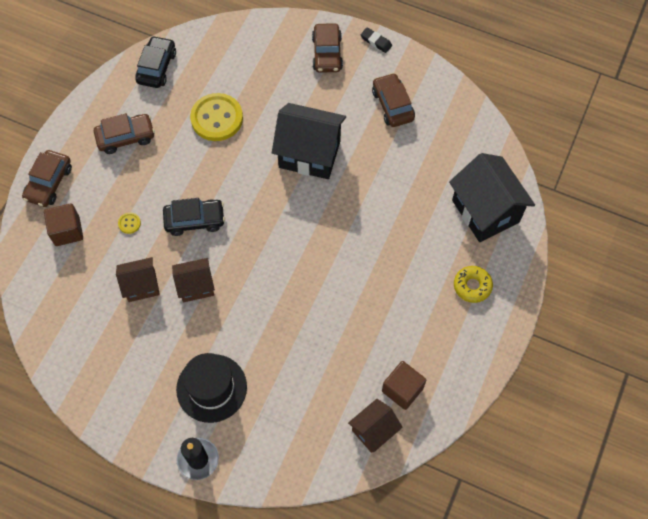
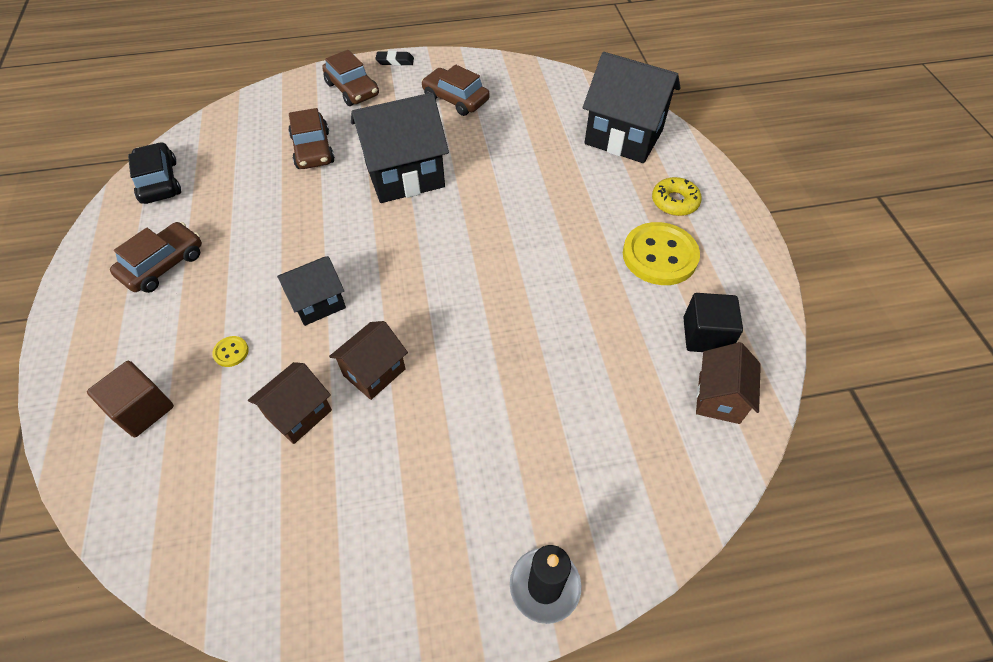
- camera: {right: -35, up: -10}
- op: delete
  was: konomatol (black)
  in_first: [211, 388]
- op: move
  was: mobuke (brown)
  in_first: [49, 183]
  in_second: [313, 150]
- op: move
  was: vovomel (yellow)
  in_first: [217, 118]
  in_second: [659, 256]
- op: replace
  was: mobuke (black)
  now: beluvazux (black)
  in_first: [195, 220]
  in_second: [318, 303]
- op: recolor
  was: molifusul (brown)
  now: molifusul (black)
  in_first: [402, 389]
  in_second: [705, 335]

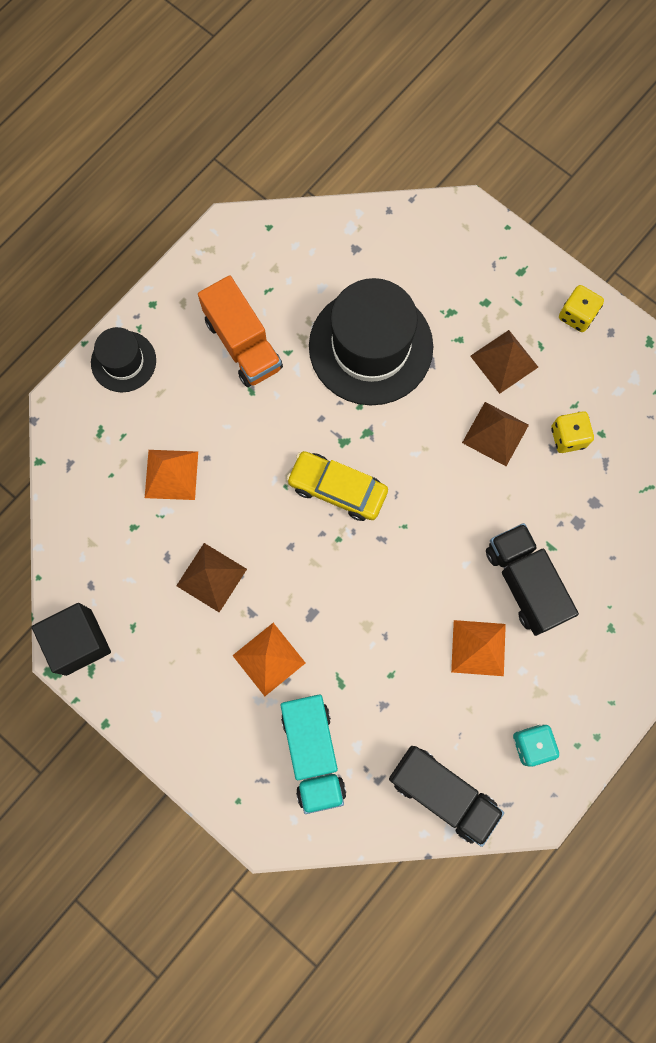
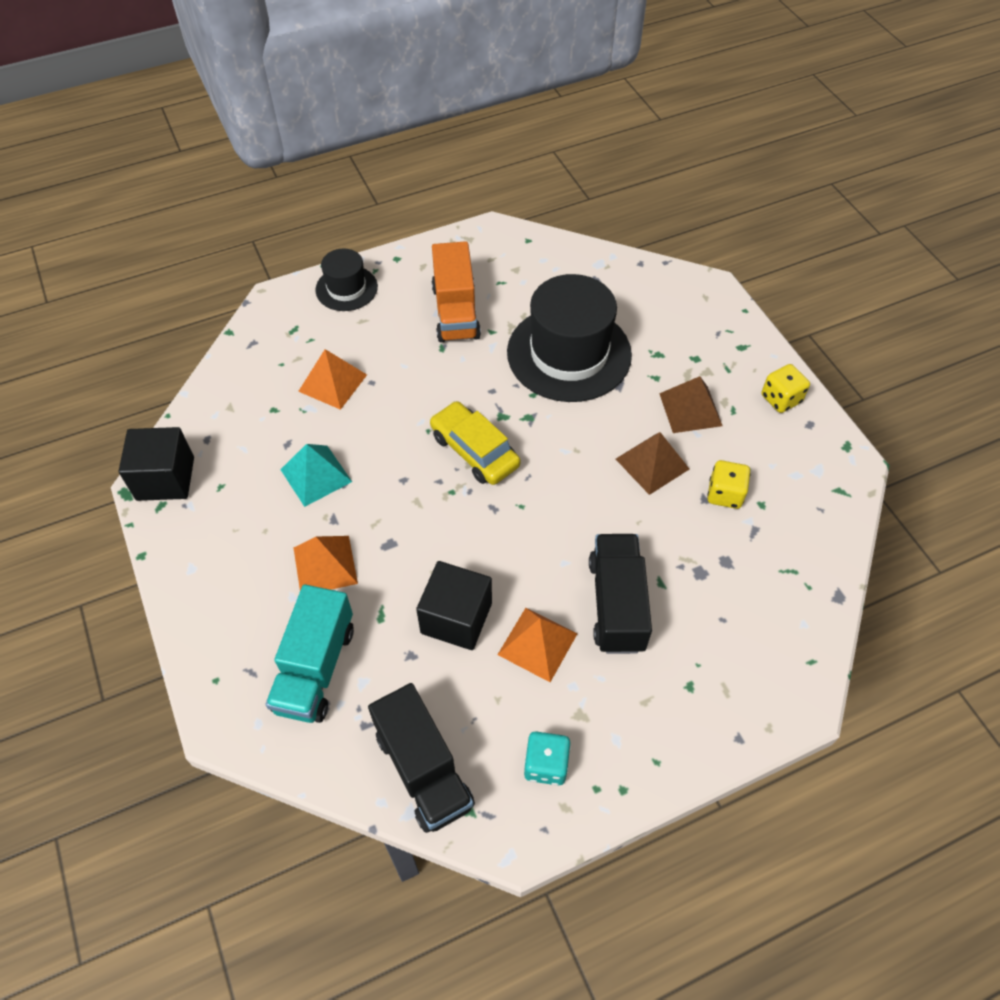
- camera: {right: 25, up: -20}
- op: insert
  now: molifusul (black)
  in_second: [456, 618]
- op: recolor
  was: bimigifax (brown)
  now: bimigifax (turquoise)
  in_first: [211, 577]
  in_second: [316, 475]

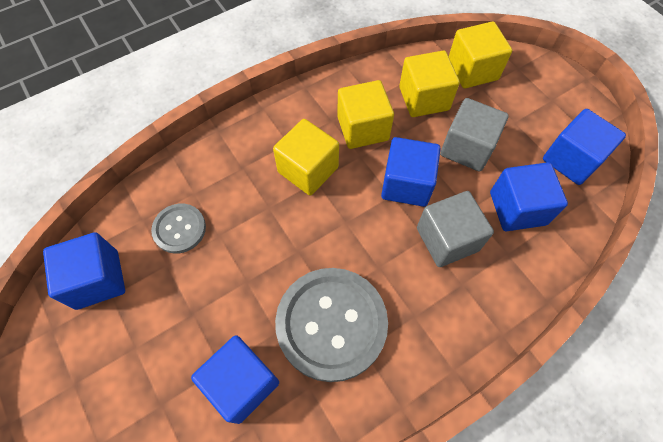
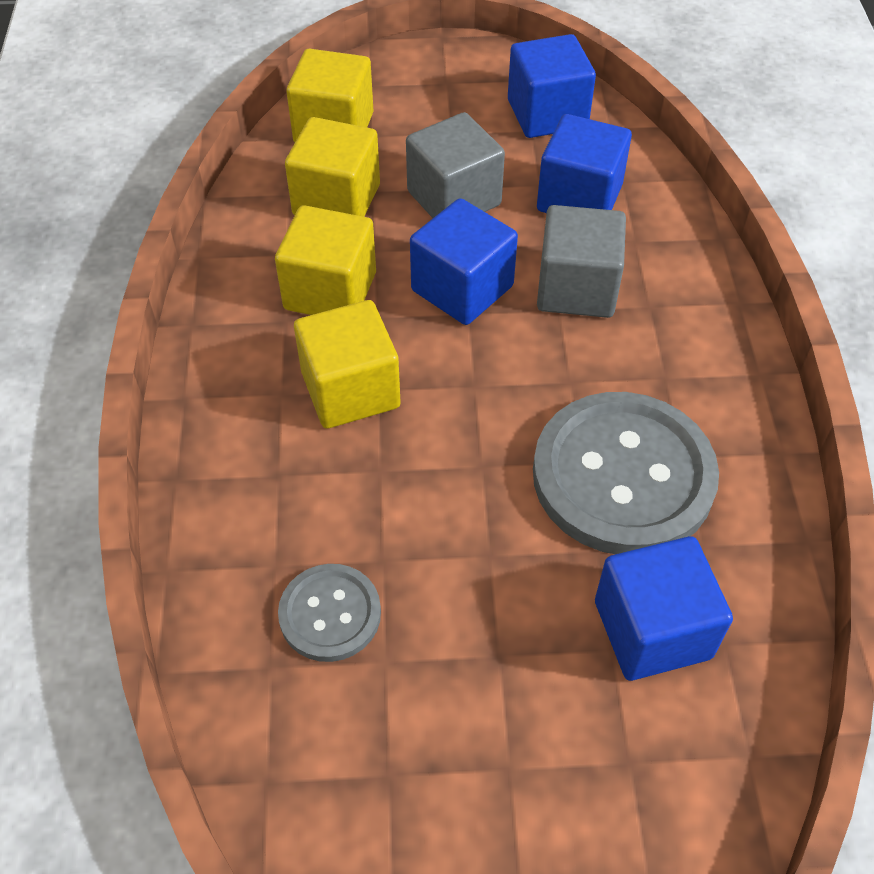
- camera: {right: -60, up: -10}
- op: delete
  was: molifusul (blue)
  in_first: [97, 279]

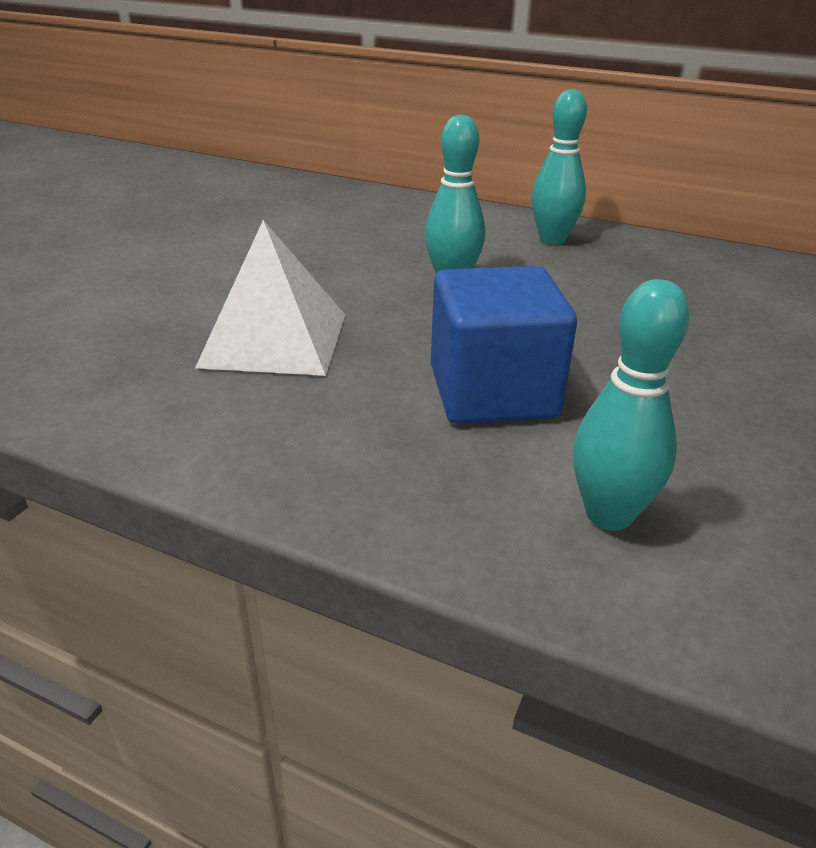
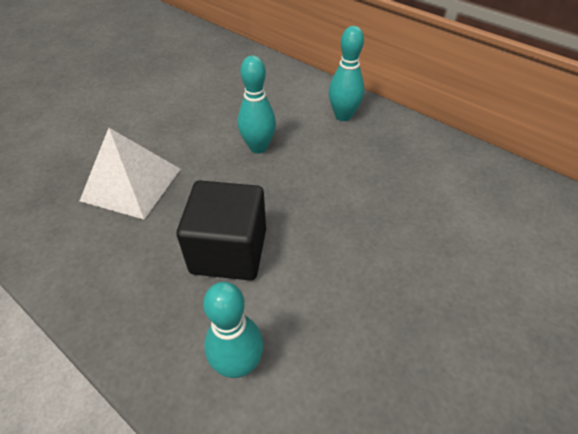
- camera: {right: 15, up: 15}
- op: recolor
  was: molifusul (blue)
  now: molifusul (black)
  in_first: [493, 392]
  in_second: [229, 251]

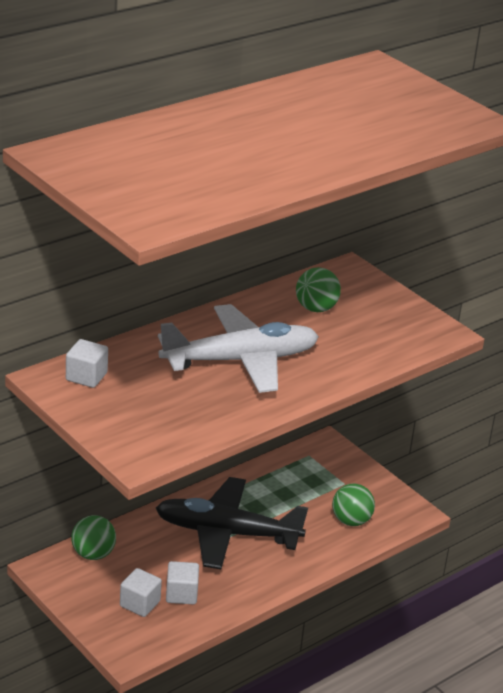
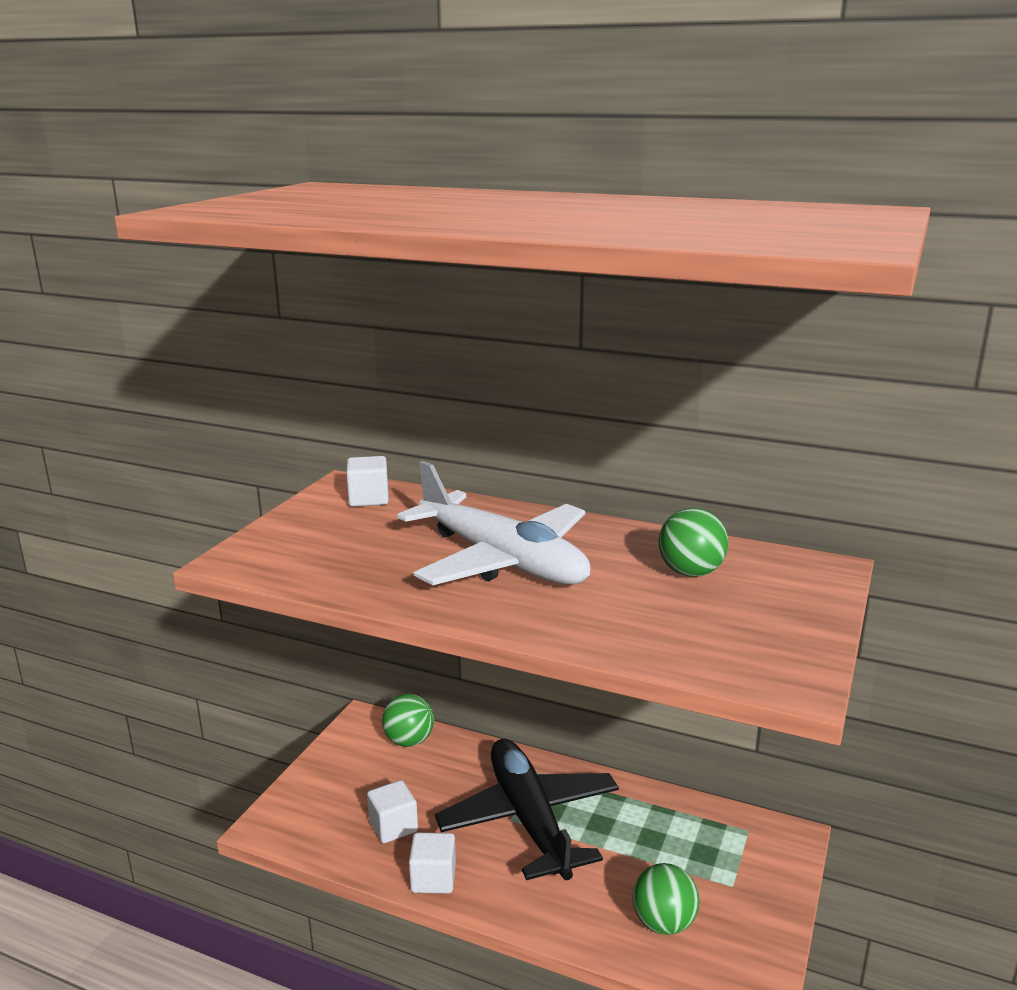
- camera: {right: 65, up: -10}
- op: move
  was: molifusul (white)
  in_first: [140, 604]
  in_second: [433, 878]

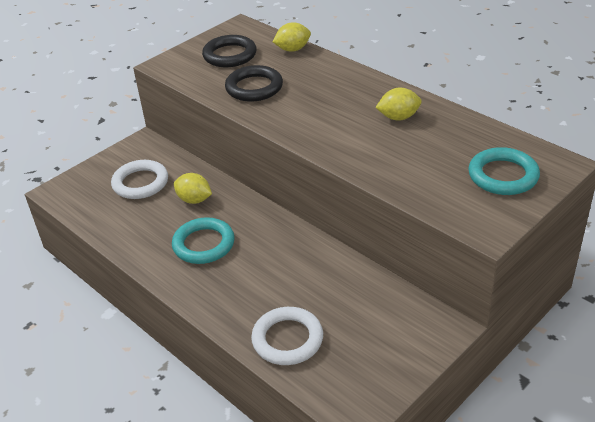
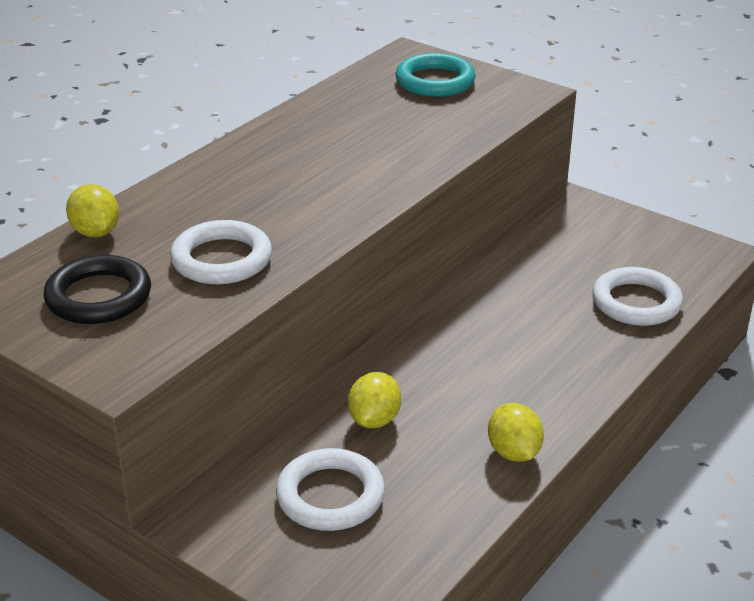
- camera: {right: -100, up: -5}
- op: delete
  was: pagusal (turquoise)
  in_first: [204, 244]
- op: move
  was: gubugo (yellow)
  in_first: [398, 117]
  in_second: [513, 452]
- op: recolor
  was: pagusal (black)
  now: pagusal (white)
  in_first: [254, 87]
  in_second: [221, 259]

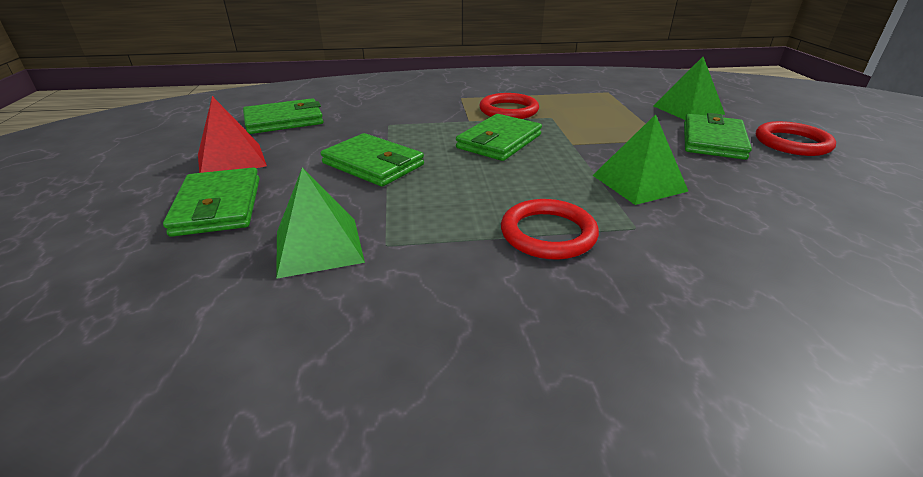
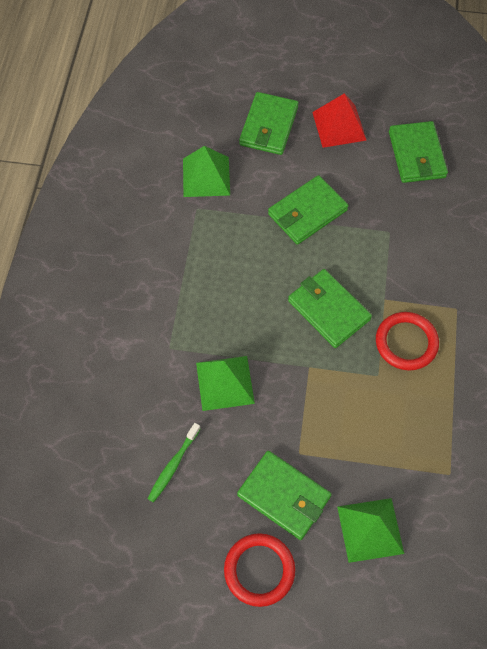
- camera: {right: 105, up: 30}
- op: delete
  was: pagusal (red)
  in_first: [548, 233]
- op: insert
  now: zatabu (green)
  in_second: [173, 465]
- op: rotate
  was: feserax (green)
  in_first: [218, 206]
  in_second: [268, 126]
  clockwise: -75

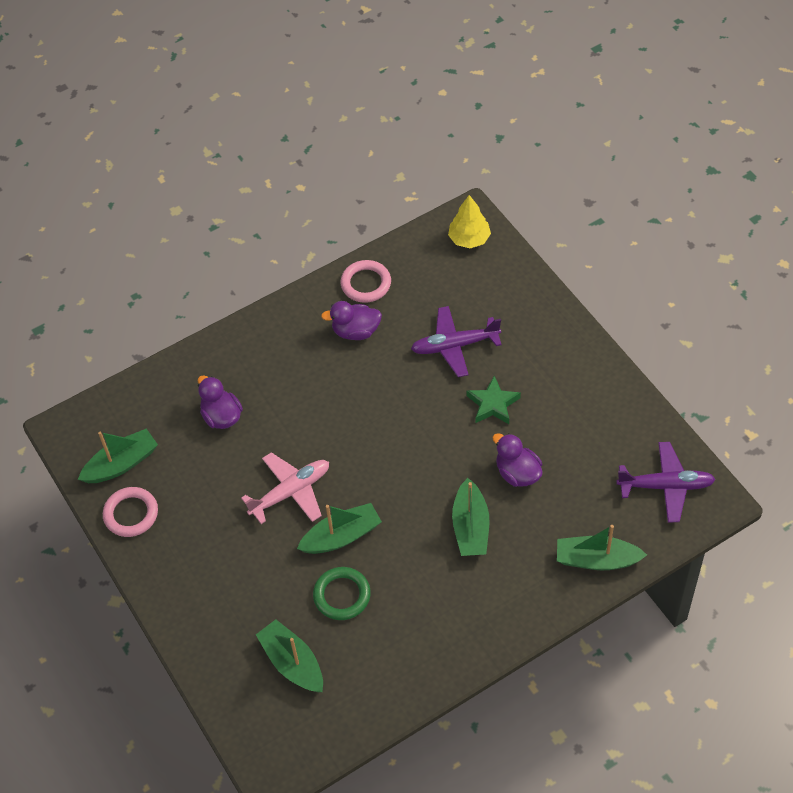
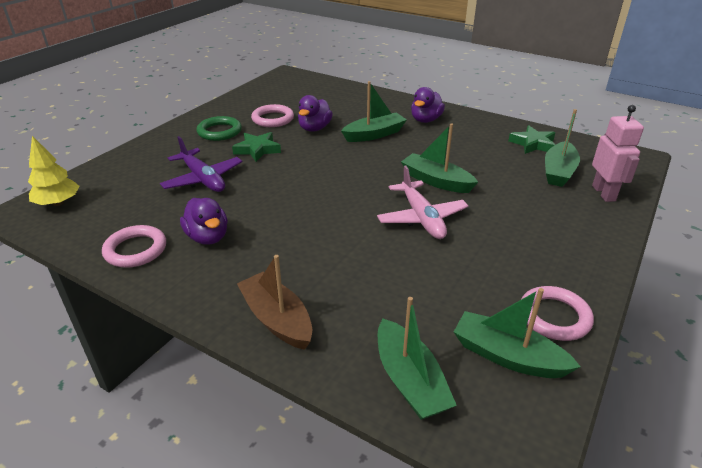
- camera: {right: -120, up: -20}
- op: delete
  was: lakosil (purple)
  in_first: [666, 486]
- op: insert
  now: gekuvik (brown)
  in_second: [277, 319]
- op: insert
  now: pagusal (pink)
  in_second: [273, 119]
- op: insert
  now: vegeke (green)
  in_second: [533, 144]
- op: insert
  now: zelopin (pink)
  in_second: [604, 193]
- op: move
  was: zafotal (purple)
  in_first: [221, 416]
  in_second: [425, 120]
- op: move
  was: pagusal (green)
  in_first: [342, 595]
  in_second: [219, 132]
- op: move
  was: gekuvik (green)
  in_first: [597, 560]
  in_second: [409, 380]
- op: rotate
  was: lakosil (pink)
  in_first: [291, 492]
  in_second: [421, 218]
  clockwise: -135

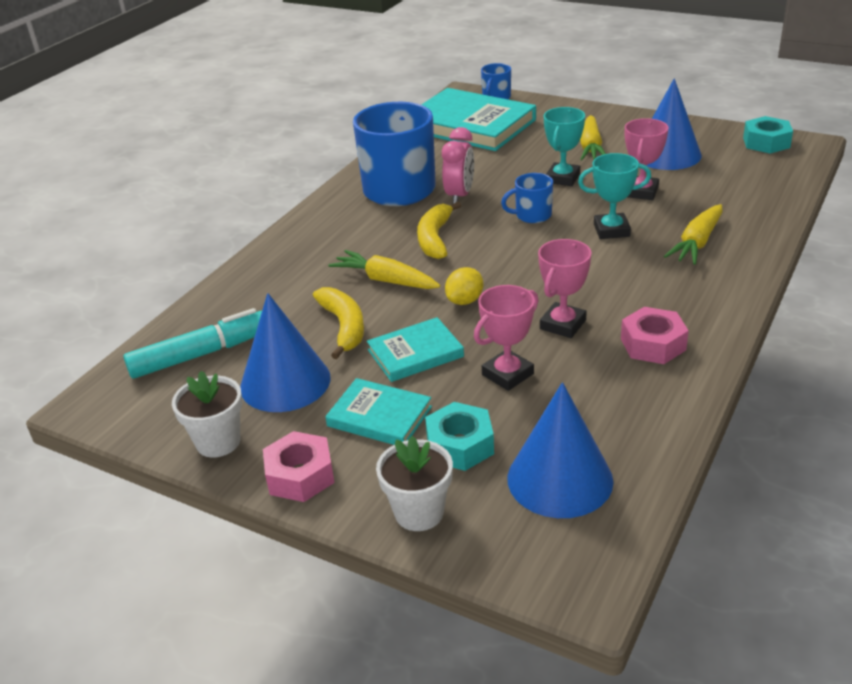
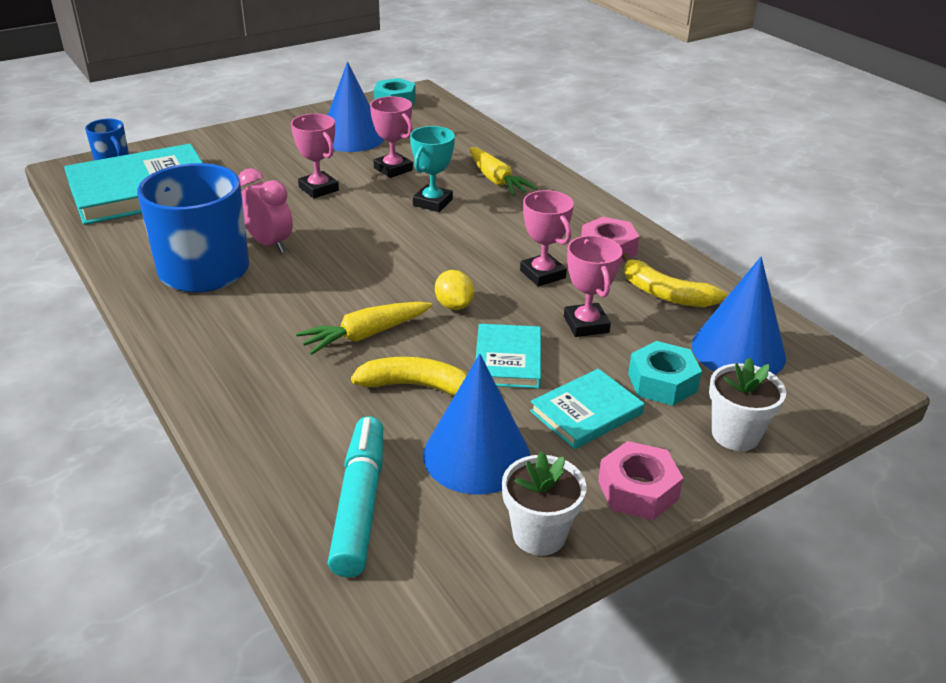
- camera: {right: -65, up: 0}
- op: delete
  was: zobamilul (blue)
  in_first: [532, 215]
- op: delete
  was: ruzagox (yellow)
  in_first: [590, 147]
- op: move
  was: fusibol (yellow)
  in_first: [435, 238]
  in_second: [665, 294]
- op: recolor
  was: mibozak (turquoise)
  now: mibozak (pink)
  in_first: [562, 178]
  in_second: [318, 189]

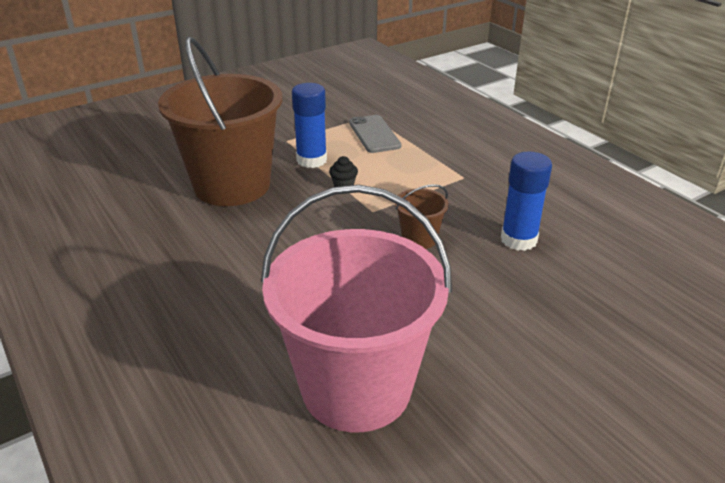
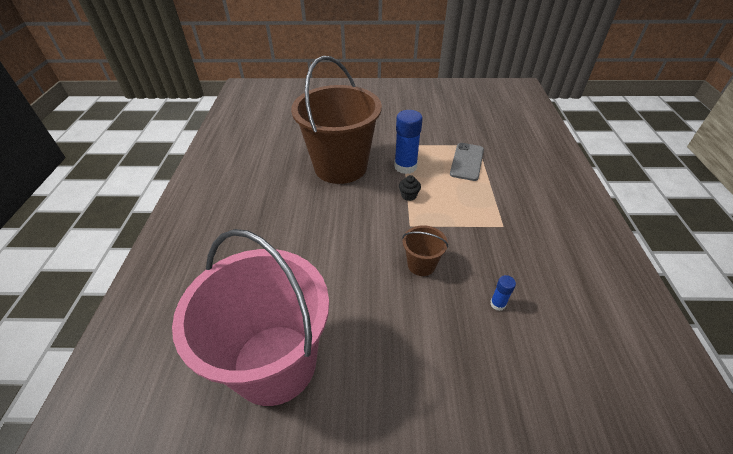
- camera: {right: 35, up: 10}
- op: resize
  was: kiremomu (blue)
  in_first: [518, 240]
  in_second: [497, 304]
  ratio: 0.48

